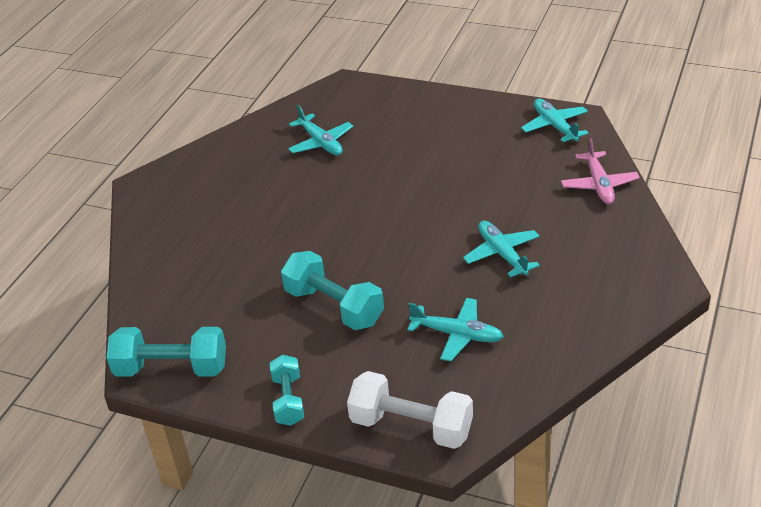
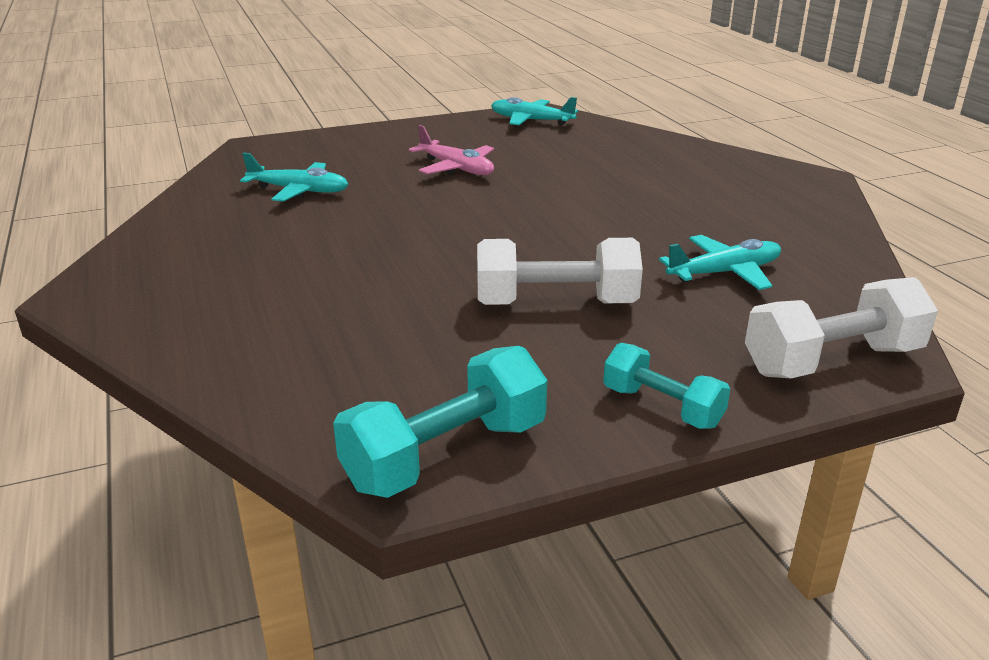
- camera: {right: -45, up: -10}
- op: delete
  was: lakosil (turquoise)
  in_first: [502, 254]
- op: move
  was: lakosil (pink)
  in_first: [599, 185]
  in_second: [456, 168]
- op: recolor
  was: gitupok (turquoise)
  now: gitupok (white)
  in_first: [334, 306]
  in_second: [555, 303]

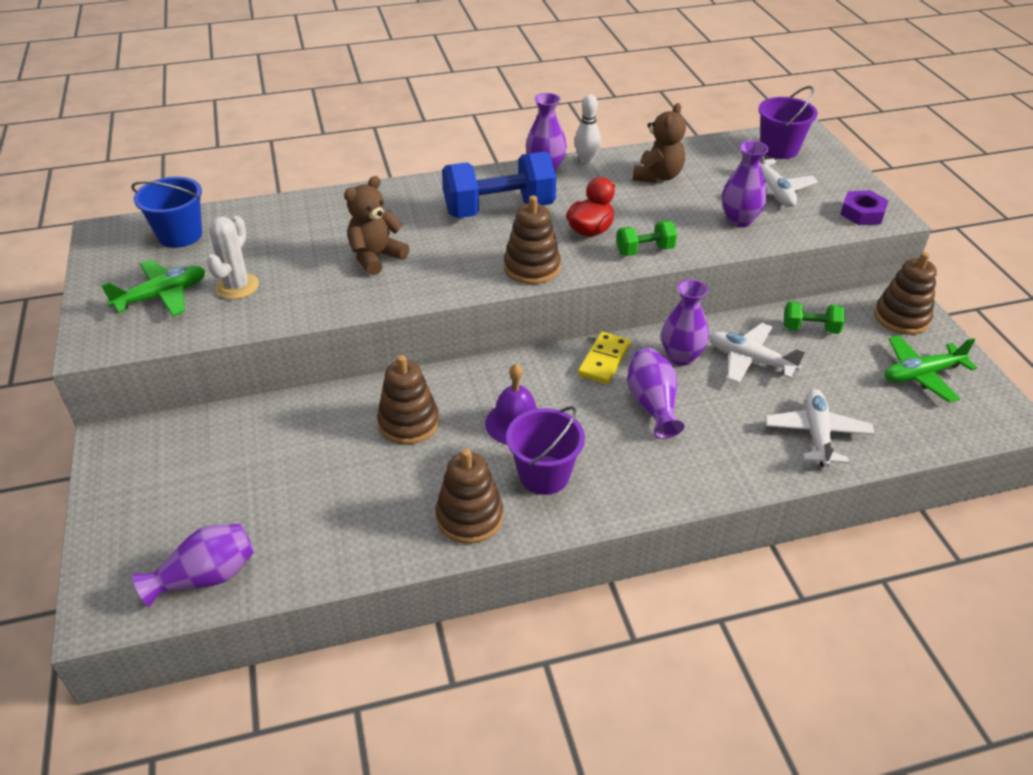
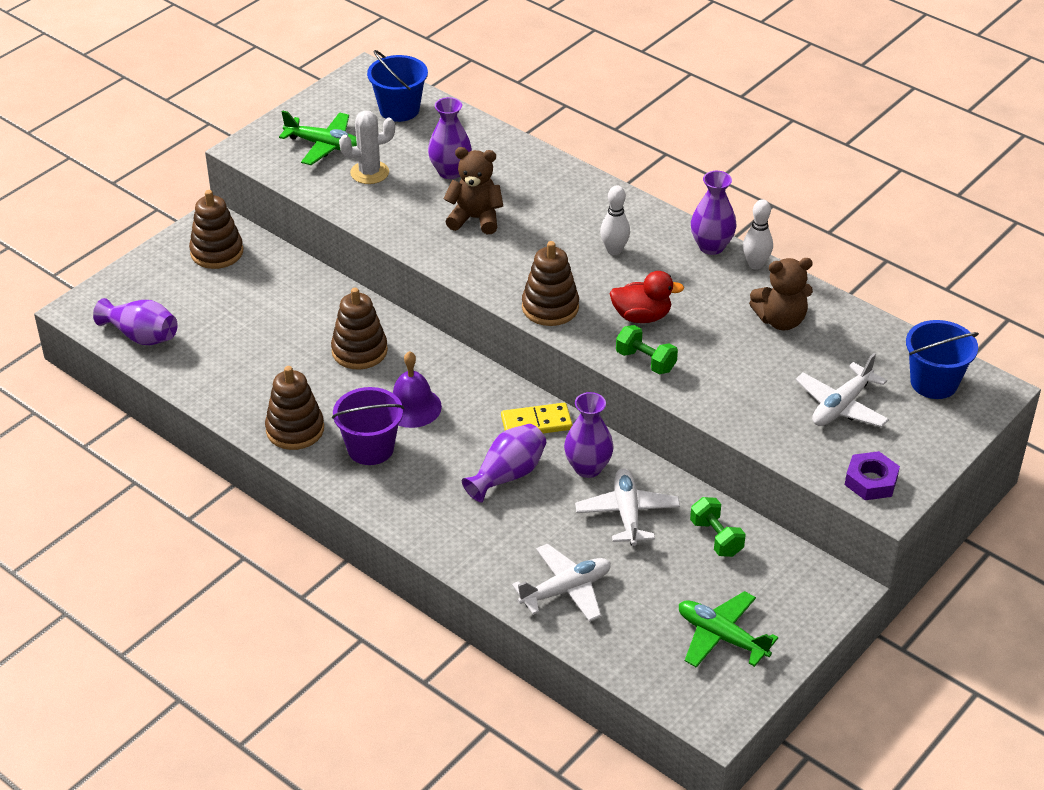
- camera: {right: 55, up: 0}
- op: move
  was: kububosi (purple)
  in_first: [739, 220]
  in_second: [450, 171]
- op: move
  was: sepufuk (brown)
  in_first: [901, 318]
  in_second: [217, 252]
- op: replace
  was: gitupok (blue)
  now: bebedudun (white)
  in_first: [499, 210]
  in_second: [614, 250]
- op: recolor
  was: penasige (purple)
  now: penasige (blue)
  in_first: [779, 149]
  in_second: [934, 382]

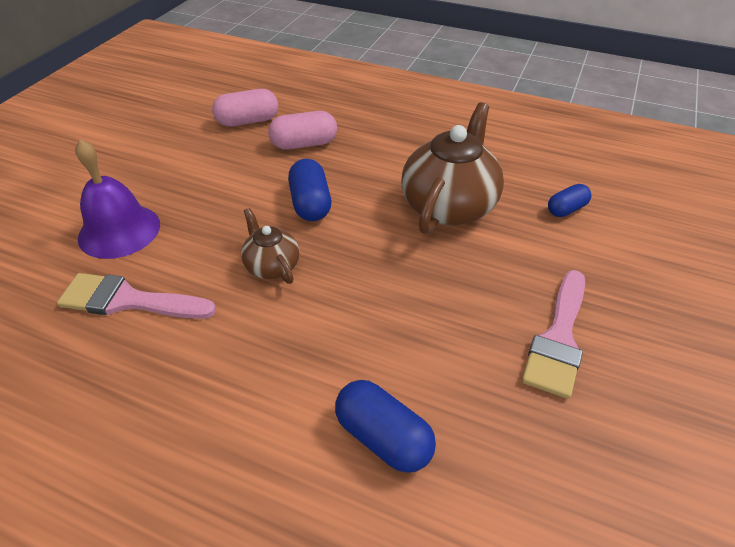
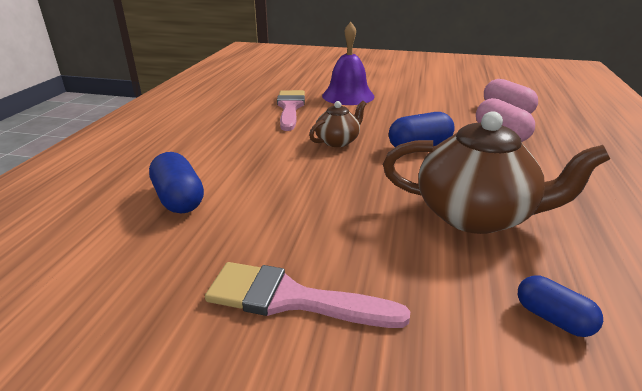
- camera: {right: 80, up: -15}
- op: rotate
  was: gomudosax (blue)
  in_first: [383, 437]
  in_second: [179, 199]
  clockwise: -60

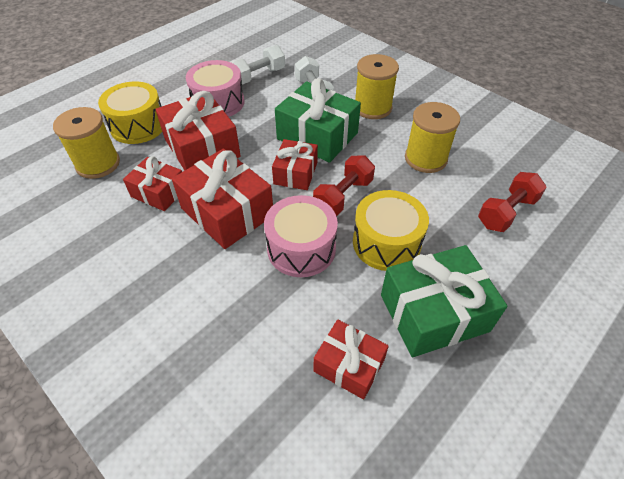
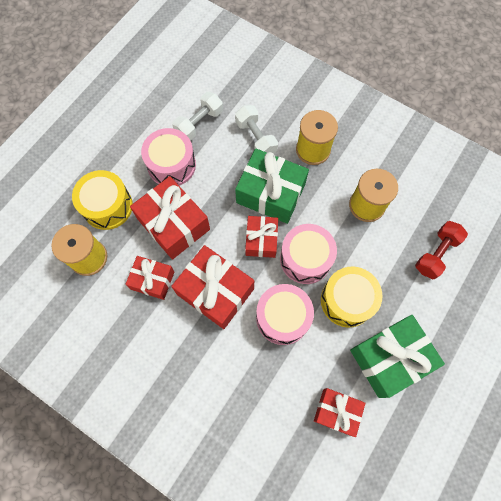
- camera: {right: -10, up: 20}
- op: replace
  was: gitupok (red)
  now: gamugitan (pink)
  in_first: [343, 196]
  in_second: [305, 259]

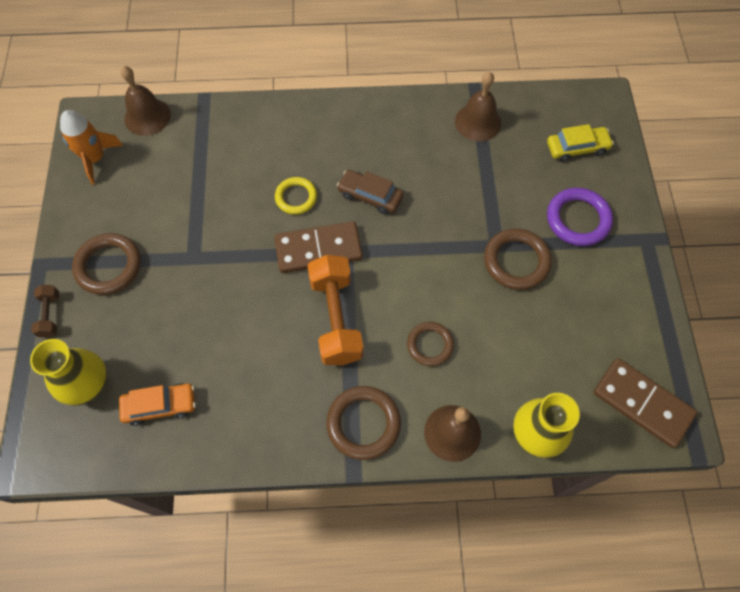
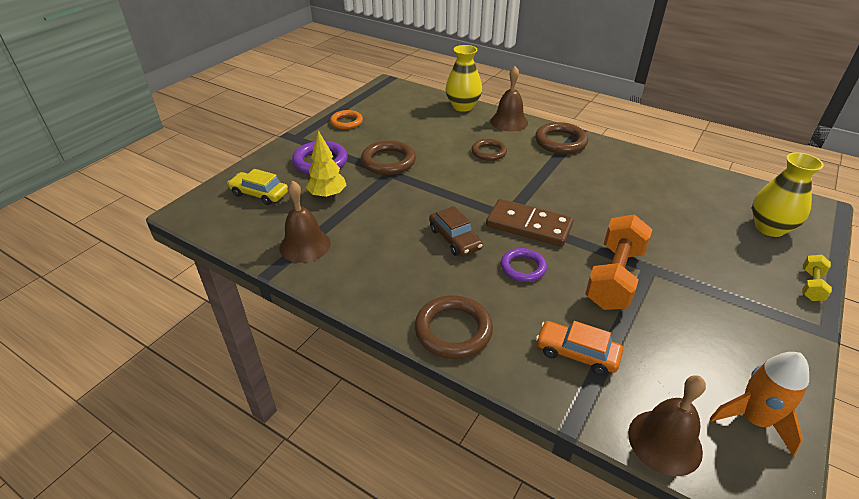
- camera: {right: -145, up: -25}
- op: delete
  was: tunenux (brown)
  in_first: [642, 403]
- op: insert
  now: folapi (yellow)
  in_second: [327, 195]
- op: insert
  now: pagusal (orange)
  in_second: [346, 122]
- op: move
  was: pagusal (brown)
  in_first: [109, 266]
  in_second: [453, 330]
- op: move
  was: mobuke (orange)
  in_first: [160, 406]
  in_second: [577, 353]
- op: move
  was: gitupok (orange)
  in_first: [336, 318]
  in_second: [614, 277]
- op: recolor
  was: gitupok (brown)
  now: gitupok (yellow)
  in_first: [50, 315]
  in_second: [811, 285]
- op: recolor
  was: pagusal (yellow)
  now: pagusal (purple)
  in_first: [296, 197]
  in_second: [523, 267]

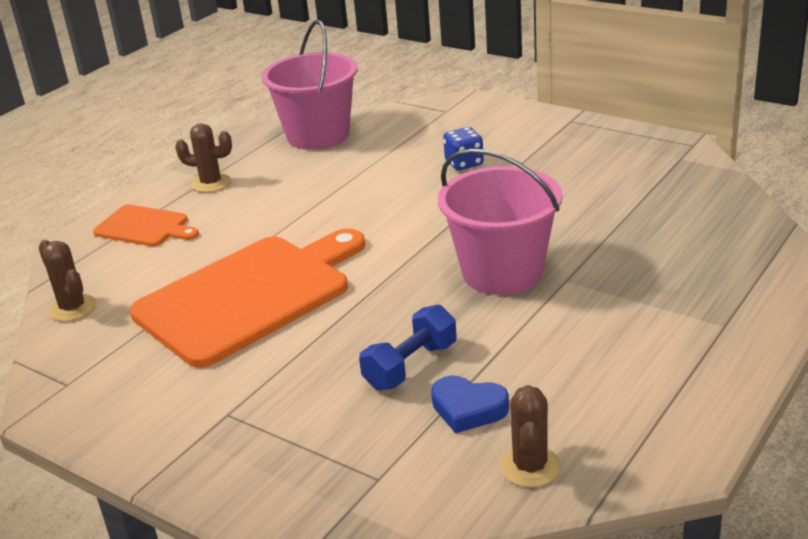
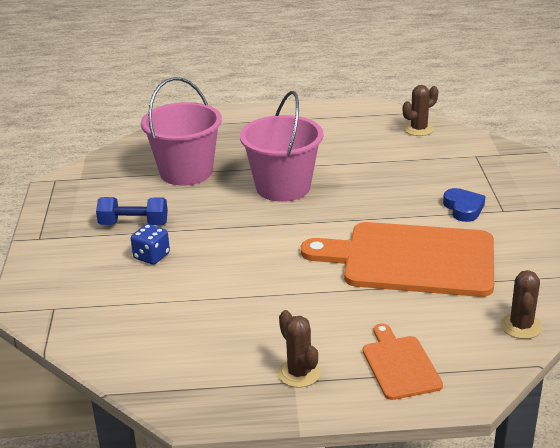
- camera: {right: -130, up: 0}
- op: move
  was: penasige (pink)
  in_first: [318, 135]
  in_second: [186, 172]
- op: move
  was: gitupok (blue)
  in_first: [410, 366]
  in_second: [134, 224]
- op: move
  was: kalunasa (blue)
  in_first: [468, 409]
  in_second: [463, 208]

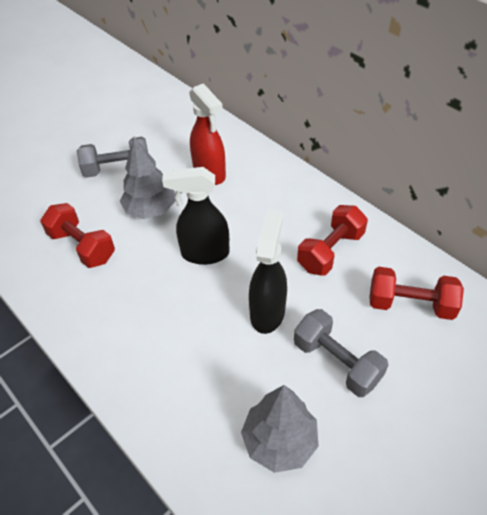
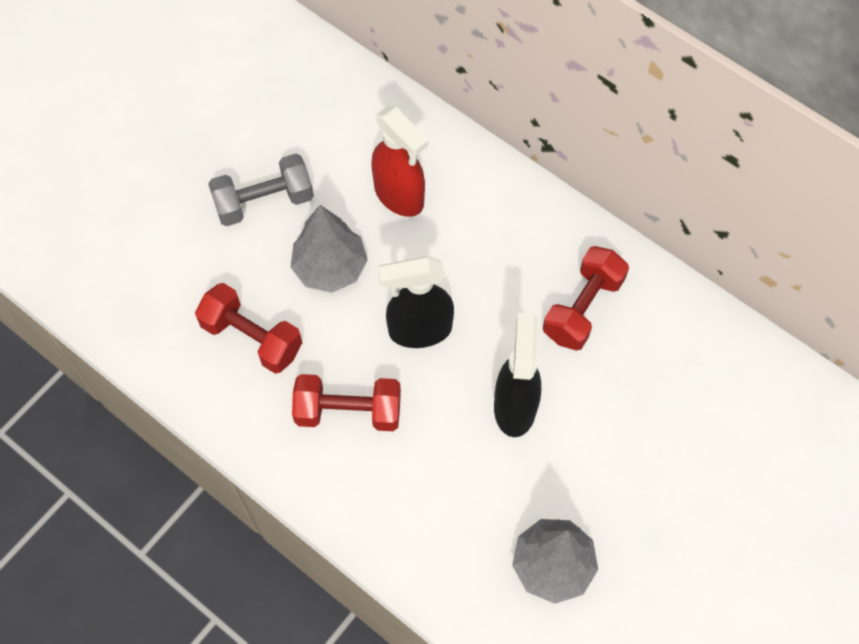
- camera: {right: -10, up: 15}
- op: delete
  was: gitupok (grey)
  in_first: [336, 362]
- op: move
  was: gitupok (red)
  in_first: [410, 304]
  in_second: [348, 411]

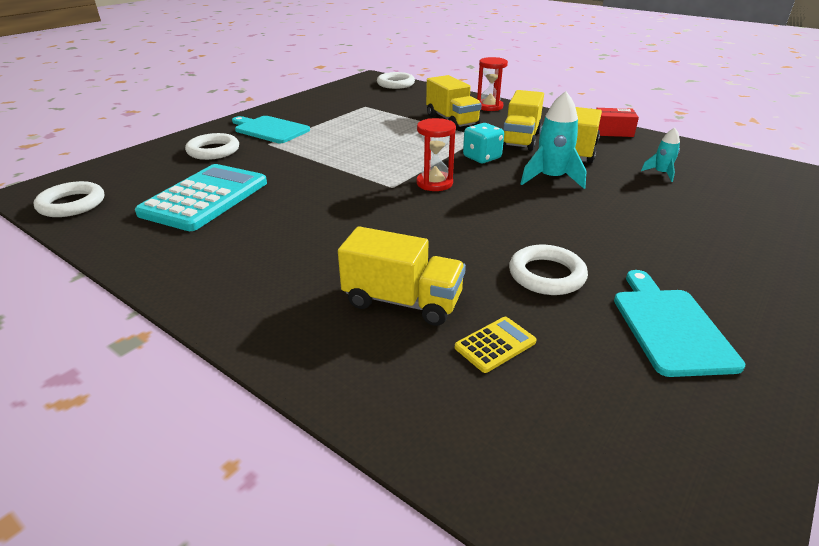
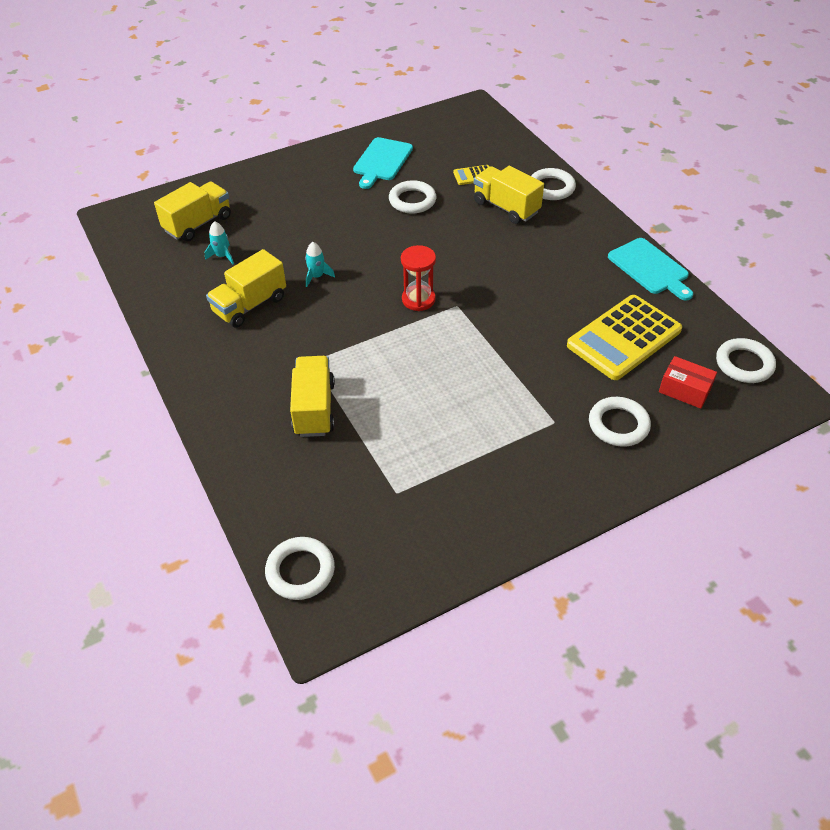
- camera: {right: -155, up: 15}
- op: delete
  was: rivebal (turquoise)
  in_first: [482, 157]
- op: delete
  was: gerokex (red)
  in_first: [489, 107]
- op: insert
  now: pagusal (white)
  in_second: [551, 188]
- op: move
  was: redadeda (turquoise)
  in_first: [270, 129]
  in_second: [650, 268]
- op: move
  was: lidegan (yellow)
  in_first: [520, 139]
  in_second: [198, 224]
- op: move
  was: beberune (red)
  in_first: [612, 131]
  in_second: [684, 390]
- op: recolor
  was: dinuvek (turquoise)
  now: dinuvek (yellow)
  in_first: [205, 198]
  in_second: [624, 338]
- op: resize
  was: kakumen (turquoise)
  in_first: [551, 178]
  in_second: [317, 276]
  ratio: 0.56

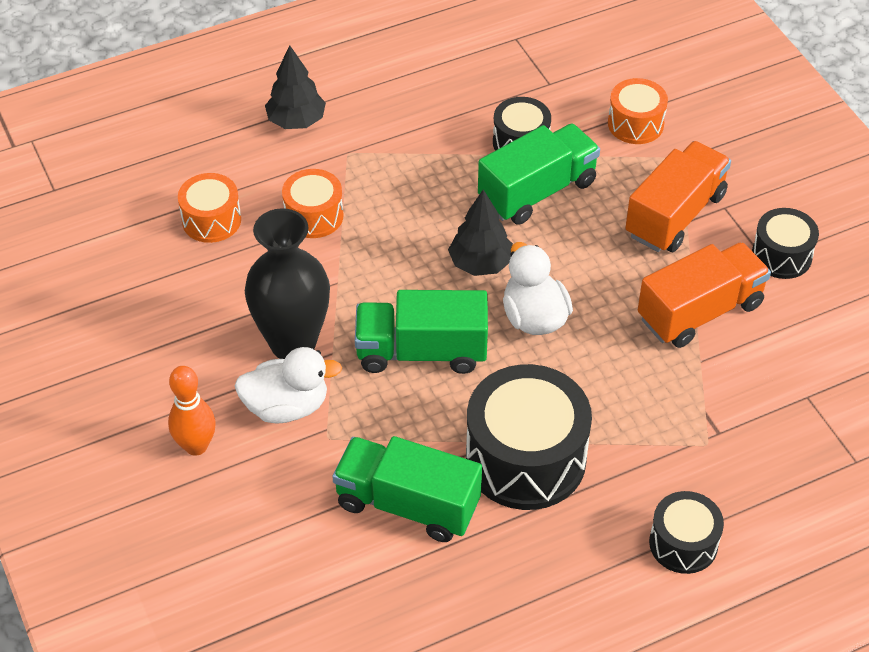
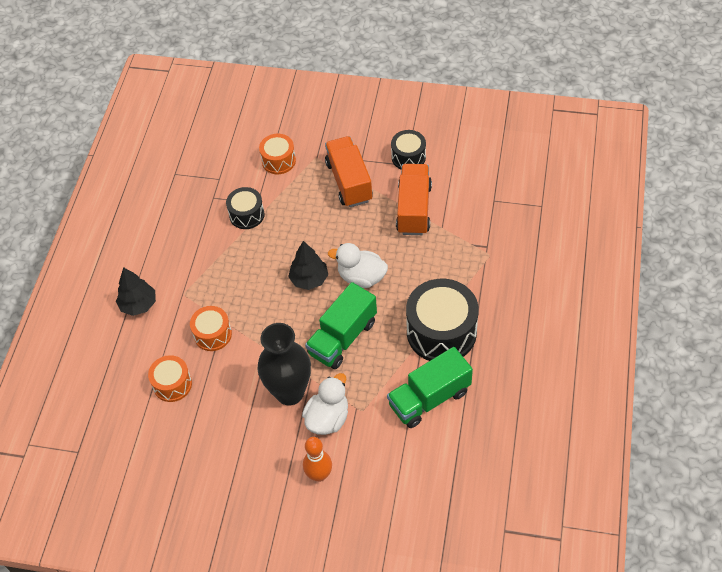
- camera: {right: -50, up: 5}
- op: delete
  was: lidegan (green)
  in_first: [537, 191]
- op: delete
  was: gamugitan (black)
  in_first: [683, 543]

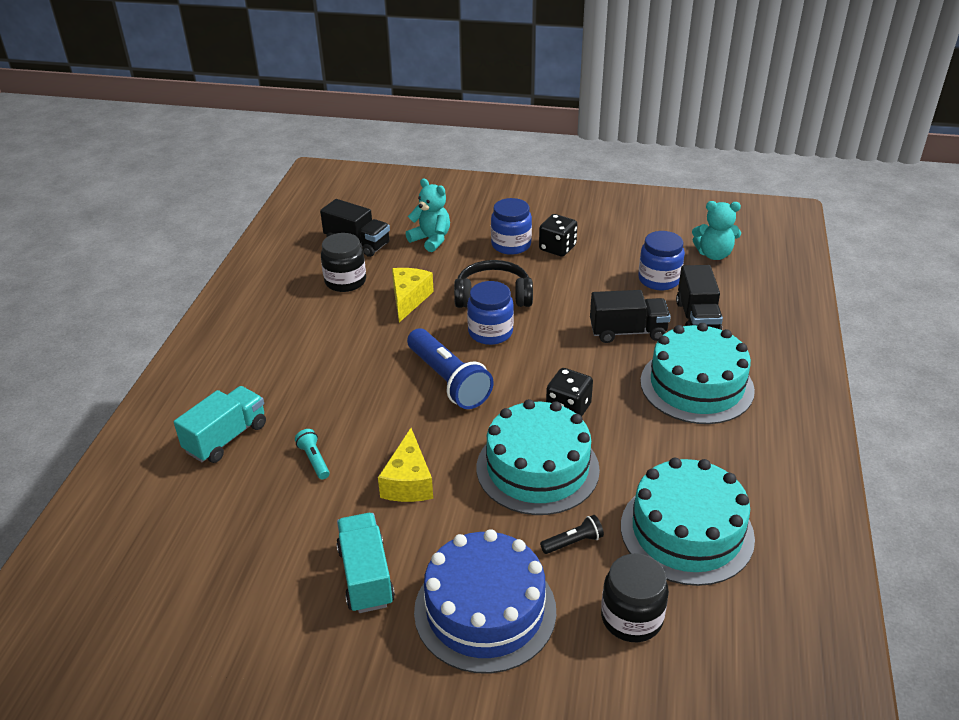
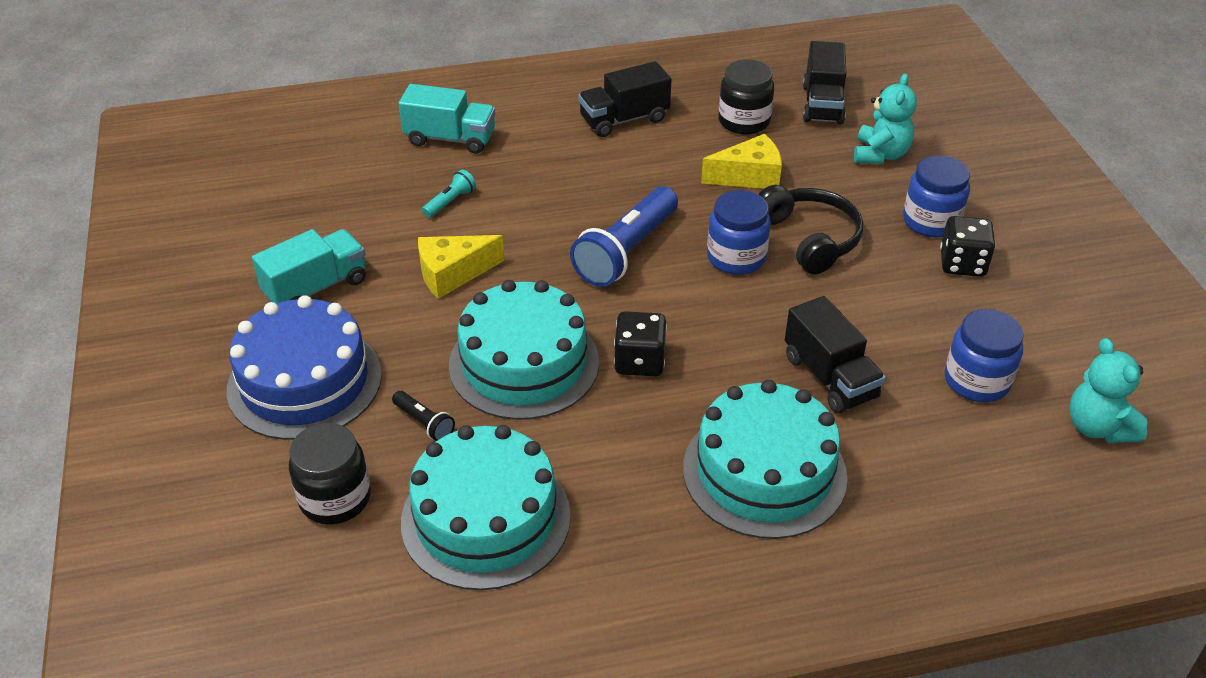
- camera: {right: 65, up: 5}
- op: move
  was: lidegan (black)
  in_first: [697, 318]
  in_second: [624, 119]

